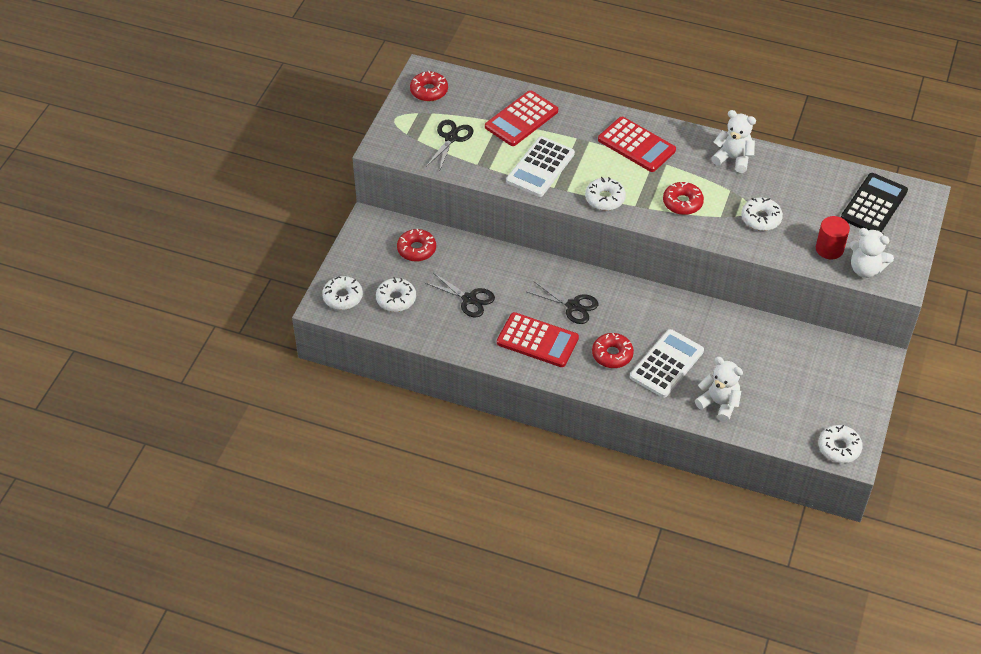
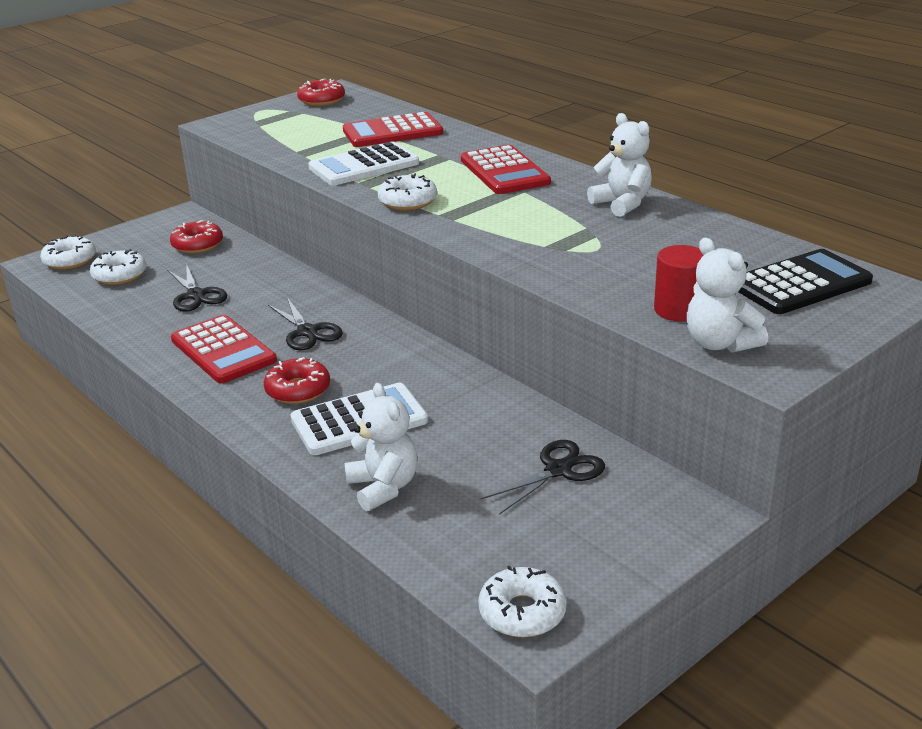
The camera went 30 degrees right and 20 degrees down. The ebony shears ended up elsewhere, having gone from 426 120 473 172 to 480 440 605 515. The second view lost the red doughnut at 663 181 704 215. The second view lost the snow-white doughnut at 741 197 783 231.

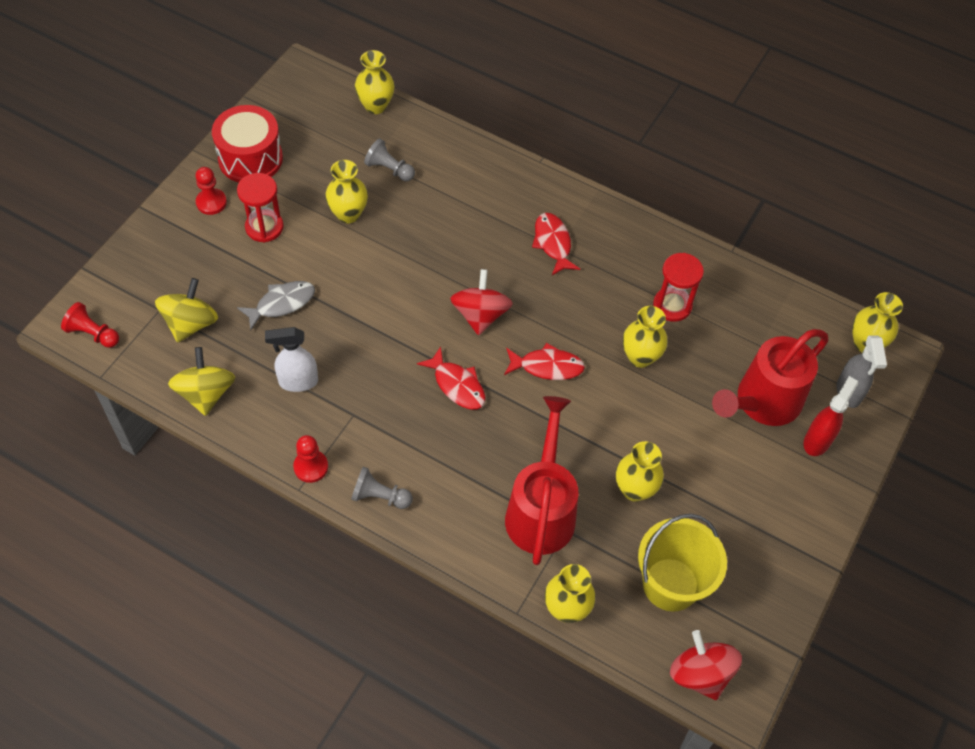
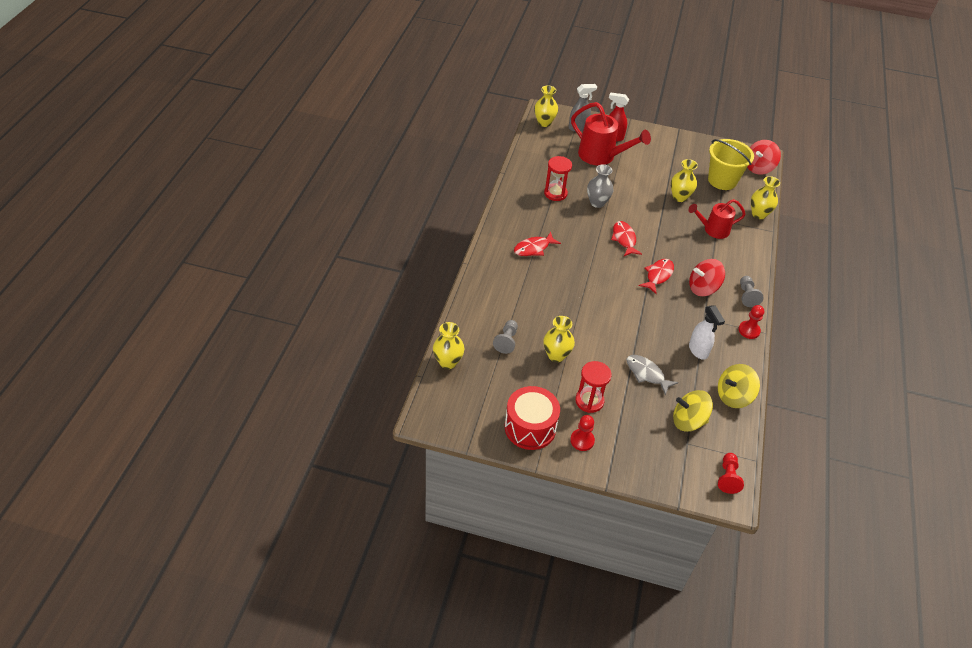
The camera went 105 degrees left and 10 degrees down. What was the golden tall vase at 623 306 668 368 turned into the ash-grey tall vase at 587 164 614 208. The size of the red watering can at 505 396 578 565 changed by a factor of 0.65. The red spinning top ended up elsewhere, having gone from 450 269 513 335 to 689 259 725 296.

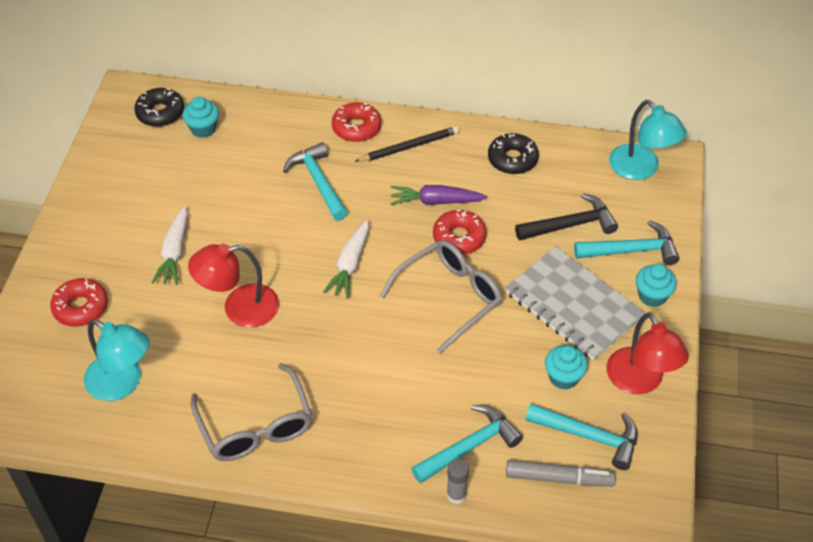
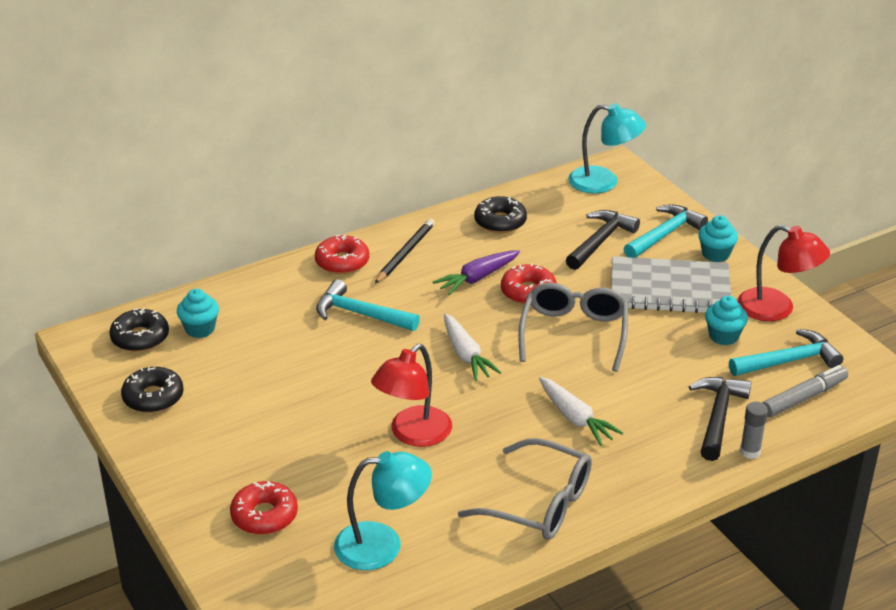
The camera went 40 degrees left and 15 degrees down. The second view gained the ebony doughnut at 121 367 184 413. The snow-white carrot ended up elsewhere, having gone from 151 206 188 285 to 539 377 623 446. What was the aqua carpenter's hammer at 411 405 523 483 turned into the ebony carpenter's hammer at 689 377 751 461.

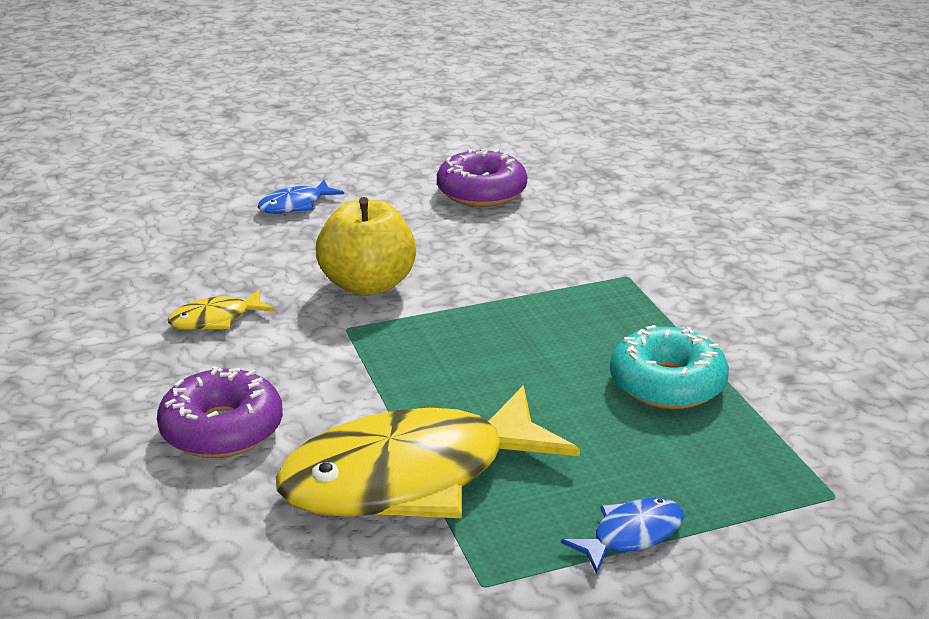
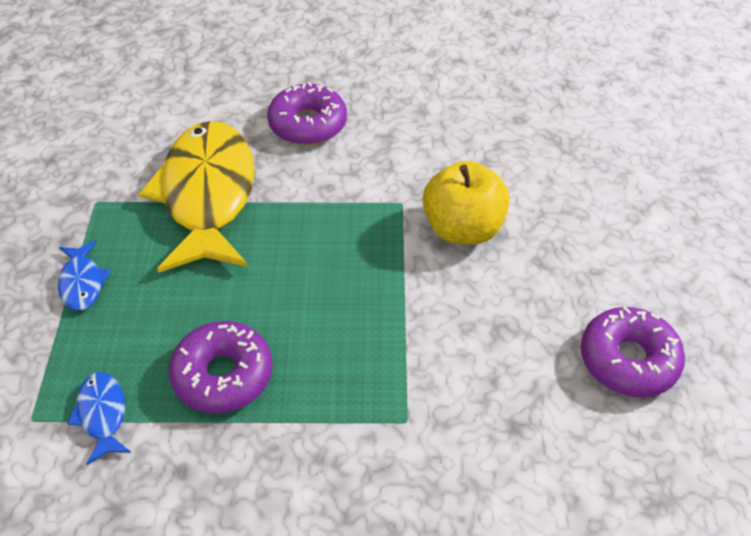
The camera went 110 degrees right and 20 degrees up. The blue toy fish ended up elsewhere, having gone from 257 180 344 214 to 67 372 131 465. What was the aqua doughnut at 610 325 729 409 turned into the purple doughnut at 169 321 273 414. The second view lost the golden toy fish at 168 289 275 330.

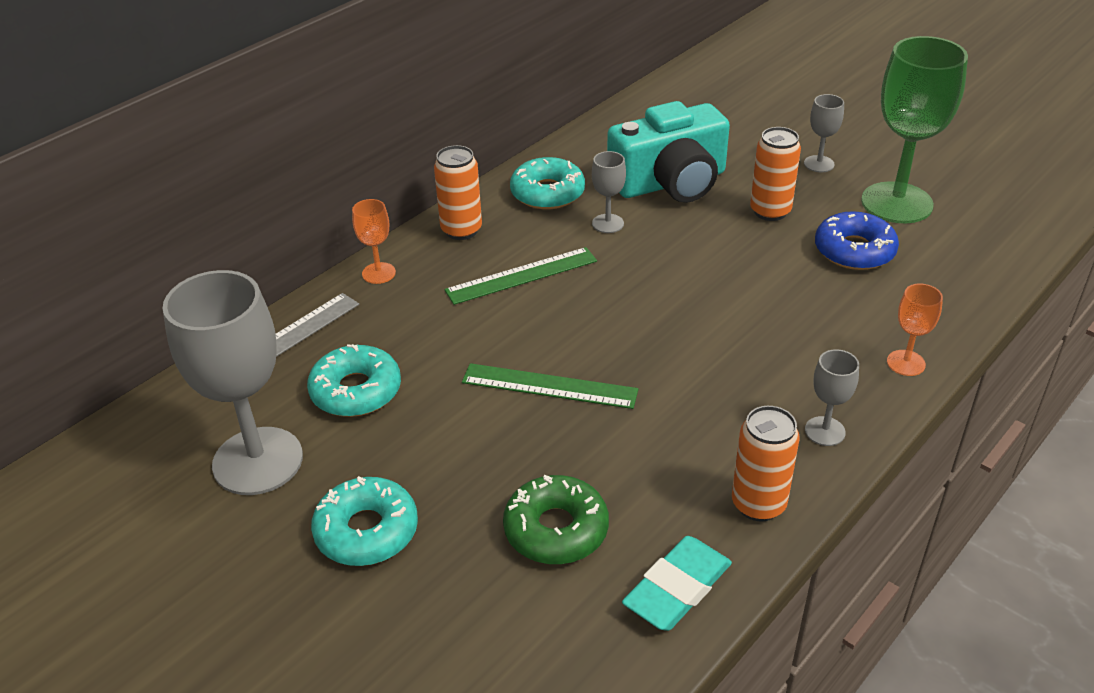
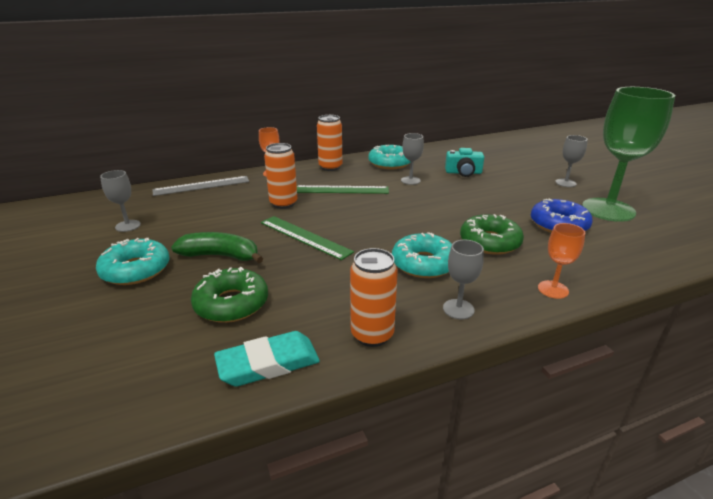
The camera went 25 degrees right and 10 degrees down. The size of the ash-grey goblet at 163 270 303 495 changed by a factor of 0.45. The second view gained the leaf-green banana at 171 232 263 263. The orange soda can ended up elsewhere, having gone from 750 127 801 221 to 264 143 298 209. The aqua doughnut ended up elsewhere, having gone from 307 344 401 417 to 392 232 452 278. The size of the aqua camera at 607 101 730 203 changed by a factor of 0.50. The second view gained the leaf-green doughnut at 460 214 524 255.

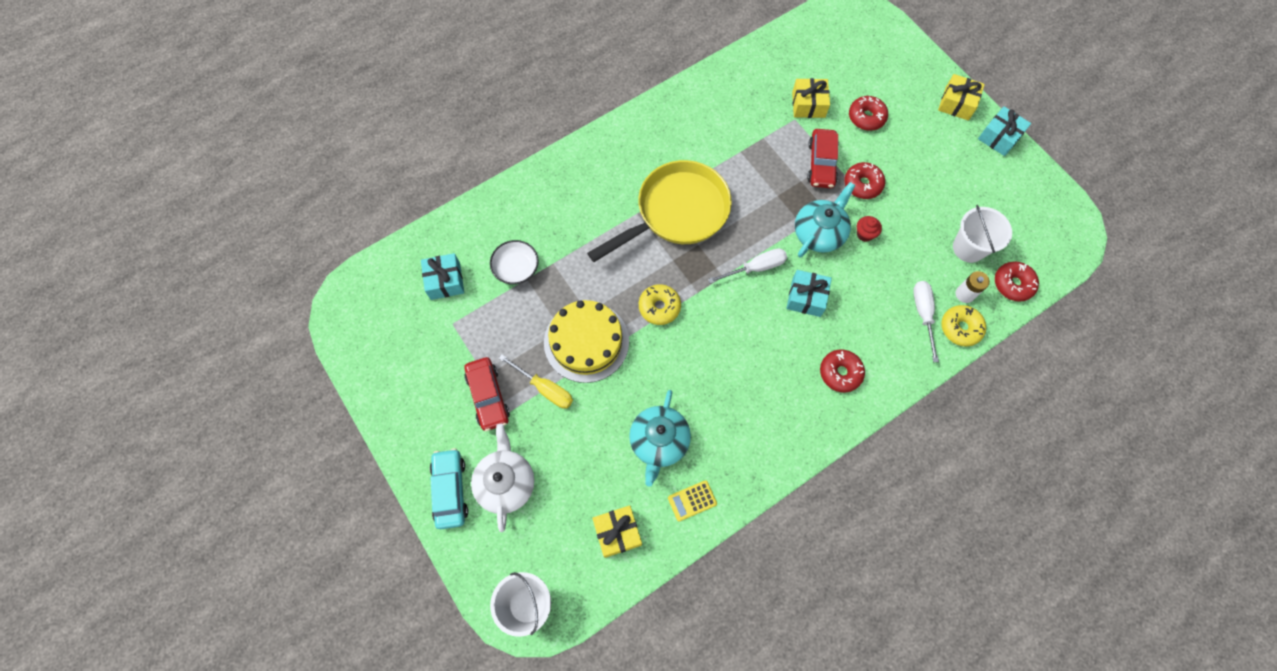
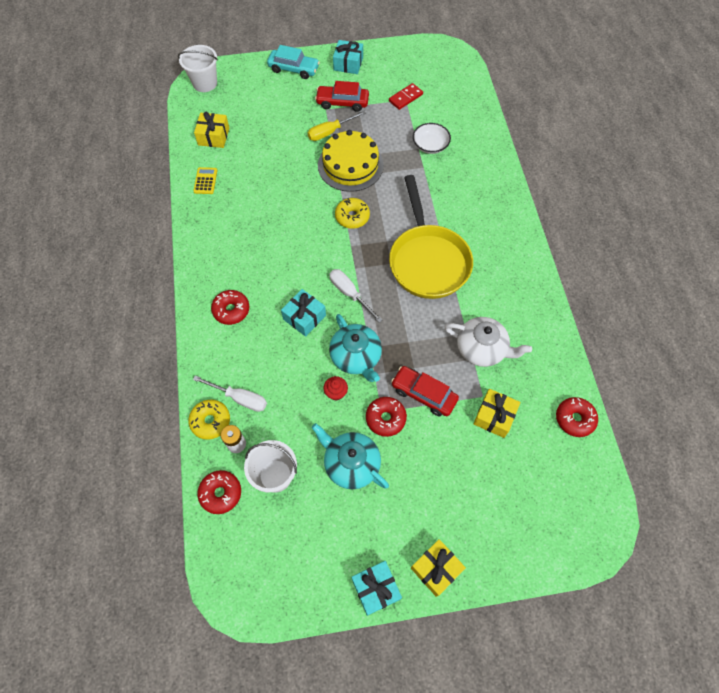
The camera went 115 degrees right and 5 degrees down. The aqua tea pot ended up elsewhere, having gone from 629 390 691 487 to 312 423 389 489. The snow-white screwdriver at 708 248 787 284 ended up facing another way, 135 degrees clockwise from before. The aqua wrapped gift ended up elsewhere, having gone from 421 253 464 300 to 333 40 363 74. The second view gained the red domino piece at 389 83 423 110. The snow-white tea pot ended up elsewhere, having gone from 471 424 534 532 to 445 317 532 367. The red doughnut ended up elsewhere, having gone from 849 96 888 131 to 556 397 598 437.

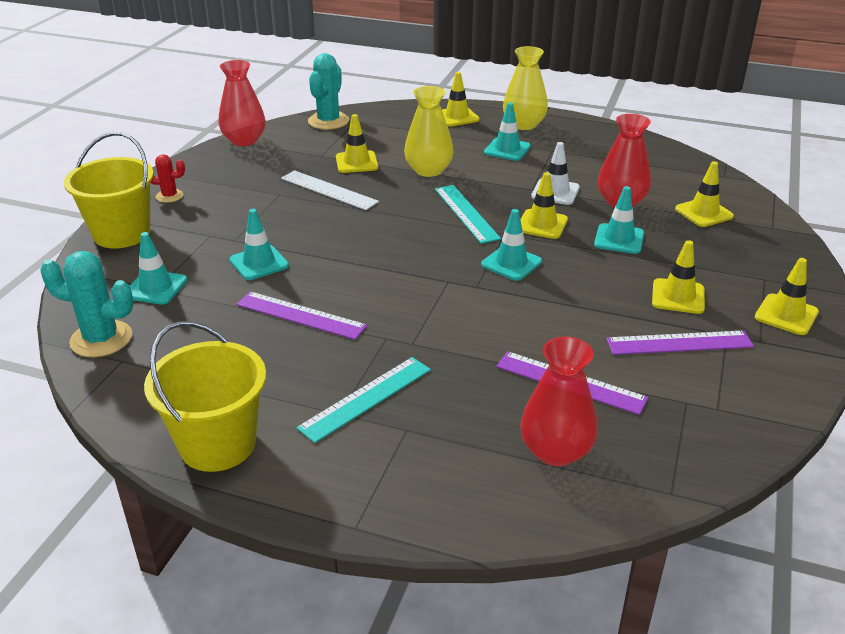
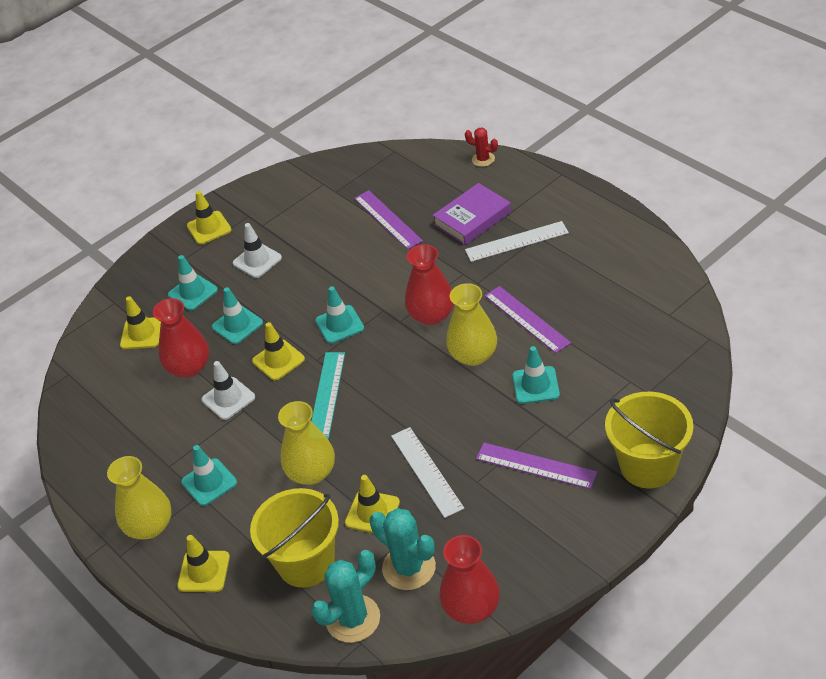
The camera went 145 degrees left and 10 degrees up. The aqua traffic cone ended up elsewhere, having gone from 130 232 187 305 to 168 255 218 311. What was the golden traffic cone at 652 240 705 314 turned into the snow-white traffic cone at 233 223 282 278. The golden sand bucket ended up elsewhere, having gone from 144 321 266 472 to 250 488 339 588. The aqua prickly plant ended up elsewhere, having gone from 40 251 133 357 to 369 508 436 590. The red tall vase ended up elsewhere, having gone from 520 337 598 466 to 405 244 454 325. The second view gained the purple book at 432 183 511 245. The second view gained the golden tall vase at 446 283 497 366. The red prickly plant ended up elsewhere, having gone from 150 154 185 203 to 465 127 498 167. What was the aqua straightedge at 296 357 431 443 turned into the snow-white straightedge at 465 221 569 262. The purple straightedge ended up elsewhere, having gone from 606 331 754 355 to 476 443 597 489.

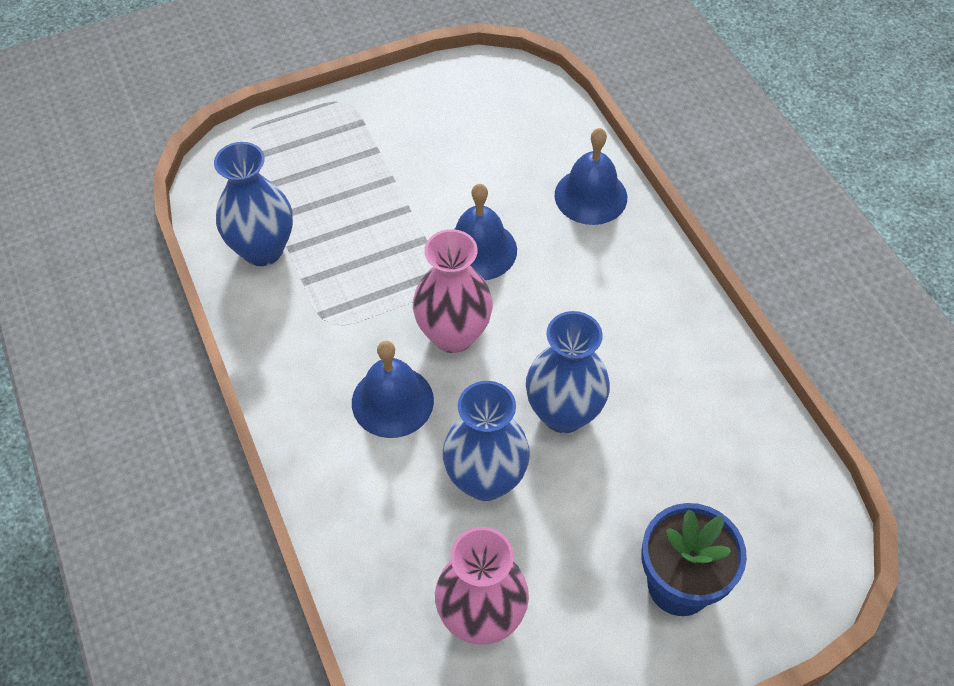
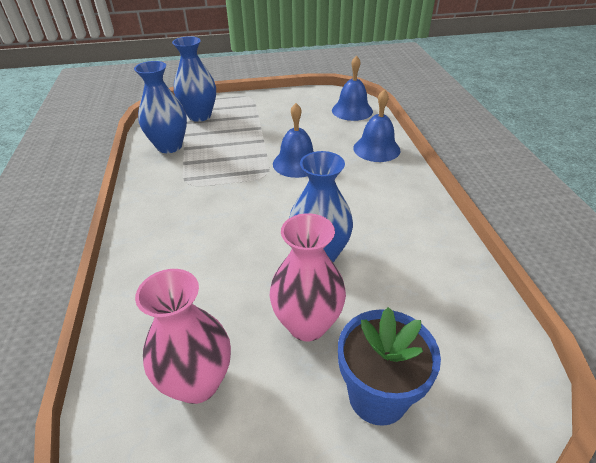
The camera went 15 degrees right and 15 degrees down. The blue tall vase ended up elsewhere, having gone from 443 381 530 501 to 172 36 216 122. The pink tall vase ended up elsewhere, having gone from 413 229 493 353 to 270 213 346 341. The blue hand bell ended up elsewhere, having gone from 352 341 434 438 to 332 55 373 121.

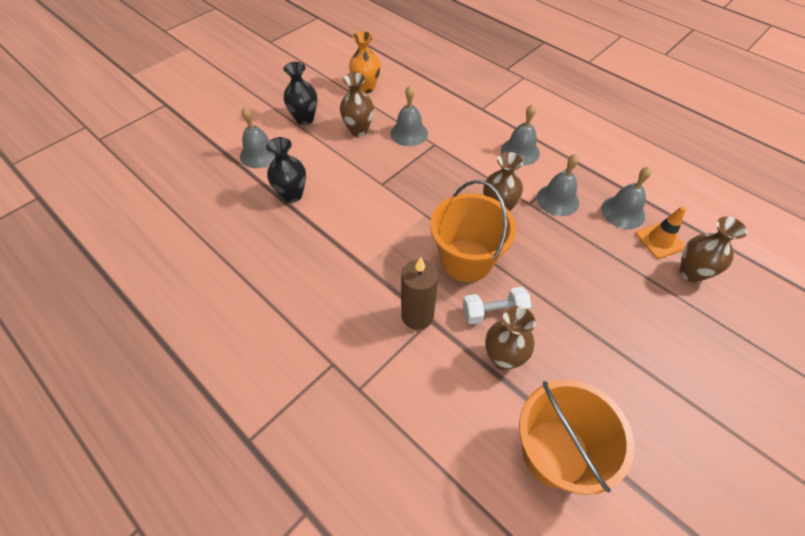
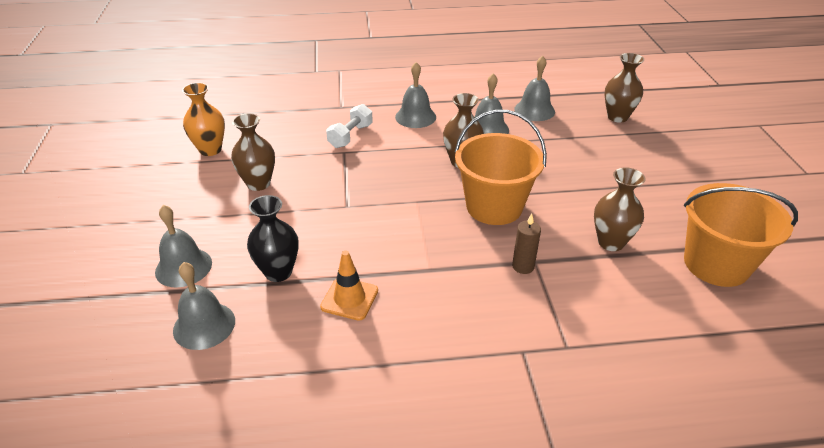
The camera went 50 degrees left and 15 degrees down. The ash-grey hand bell ended up elsewhere, having gone from 391 86 428 146 to 173 262 235 350. The orange traffic cone ended up elsewhere, having gone from 636 206 686 259 to 320 251 378 321. The snow-white dumbbell ended up elsewhere, having gone from 463 287 531 324 to 326 104 373 148. The size of the russet candle at 401 257 438 330 changed by a factor of 0.61. The second view lost the ebony tall vase at 283 62 317 125.

